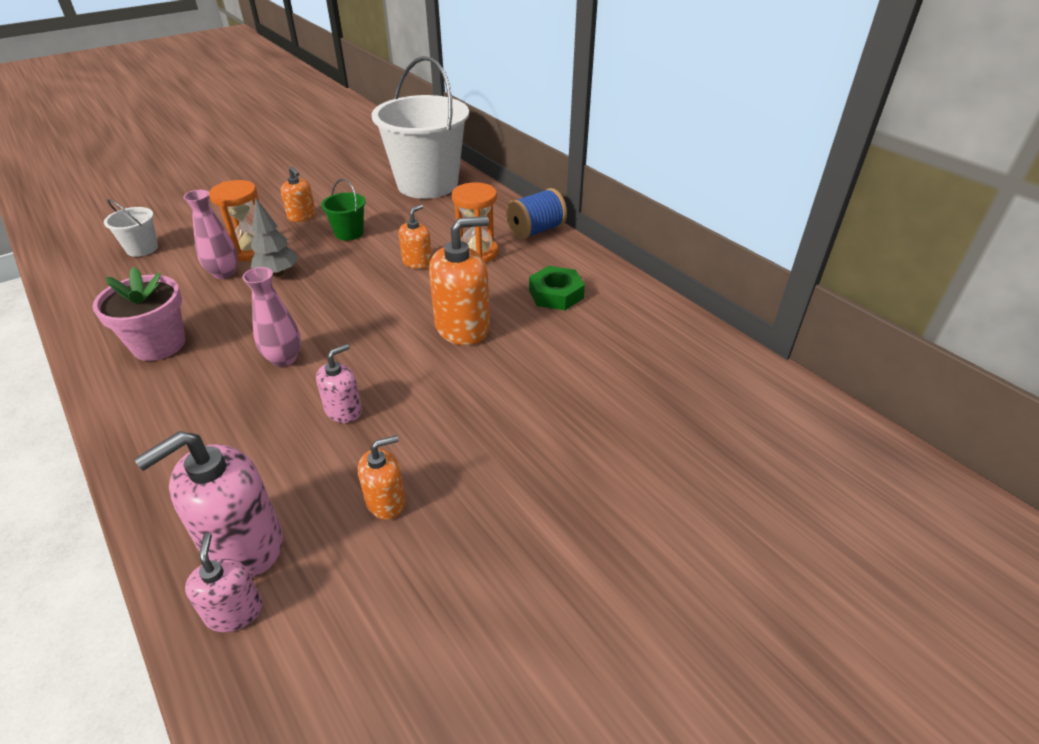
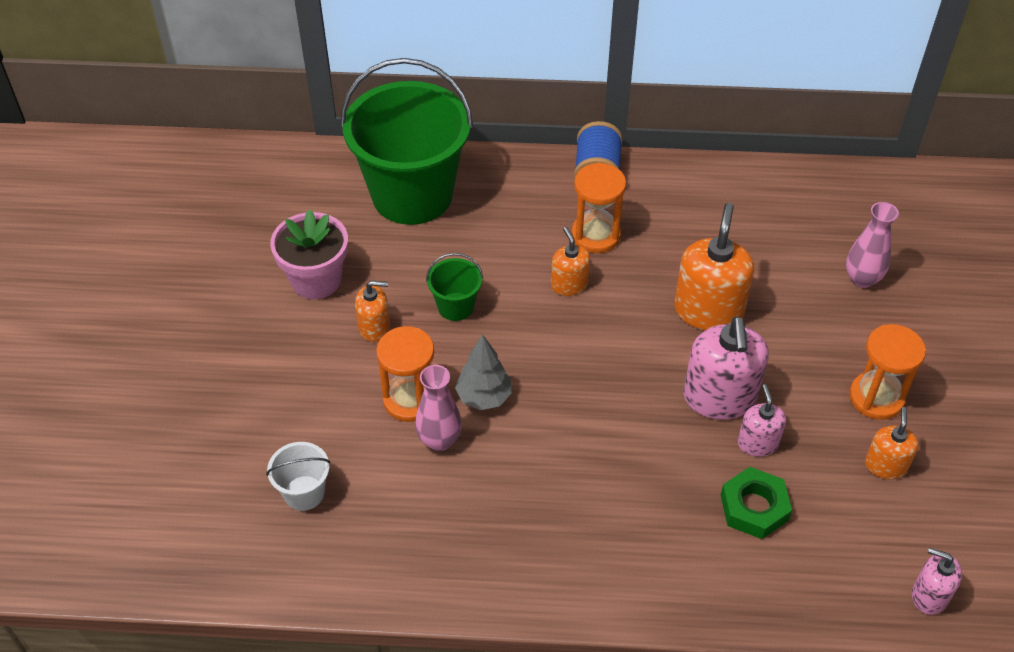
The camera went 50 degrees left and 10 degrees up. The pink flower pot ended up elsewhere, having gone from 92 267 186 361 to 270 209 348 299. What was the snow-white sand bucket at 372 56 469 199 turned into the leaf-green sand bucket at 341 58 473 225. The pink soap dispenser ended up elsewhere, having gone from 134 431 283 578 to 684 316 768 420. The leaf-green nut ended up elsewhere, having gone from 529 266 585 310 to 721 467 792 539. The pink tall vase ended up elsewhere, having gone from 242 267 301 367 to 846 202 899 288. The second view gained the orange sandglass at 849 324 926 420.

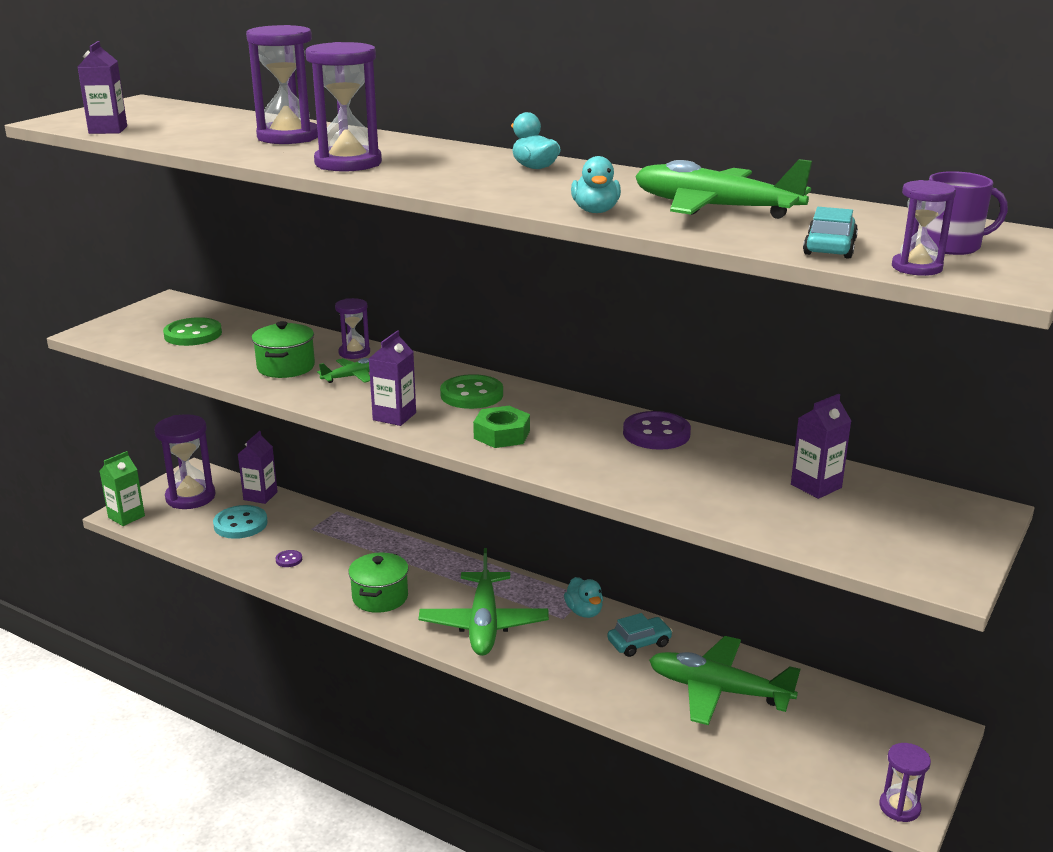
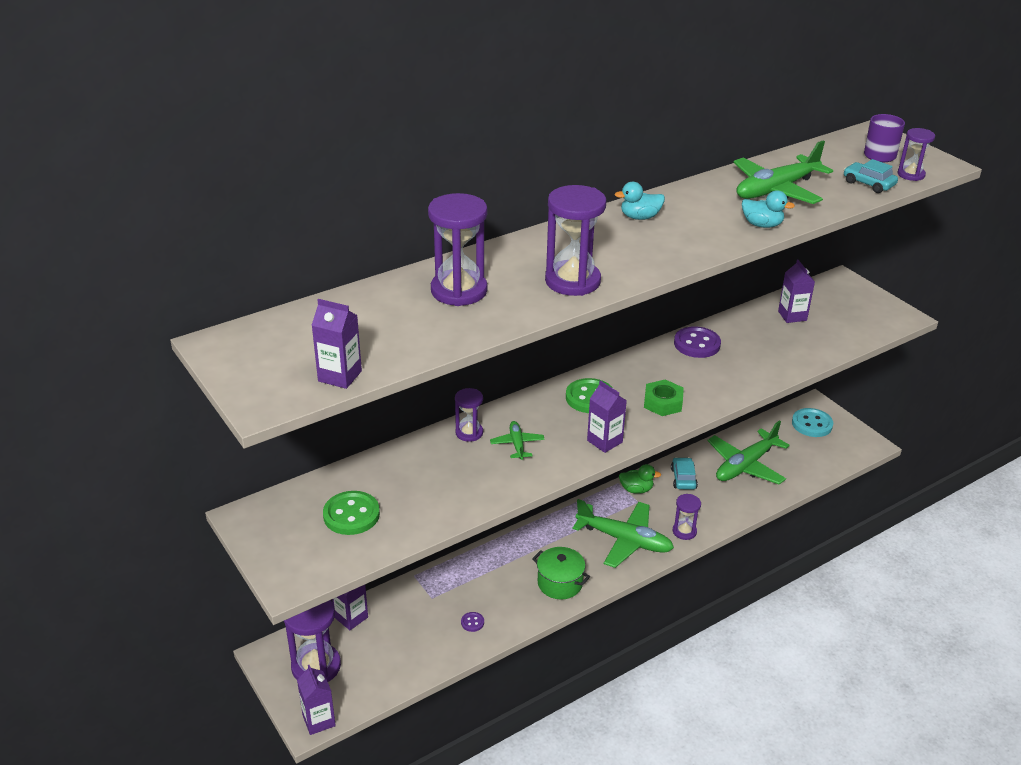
The camera went 65 degrees left and 10 degrees up. What was the leaf-green milk carton at 100 451 145 526 turned into the purple milk carton at 297 665 336 735. What was the aqua rubber duck at 564 577 603 618 turned into the leaf-green rubber duck at 619 464 661 494. The purple sandglass ended up elsewhere, having gone from 879 743 931 822 to 673 494 701 540. The aqua shirt button ended up elsewhere, having gone from 213 505 268 539 to 792 408 833 437. The second view lost the leaf-green pot at 252 321 315 378.

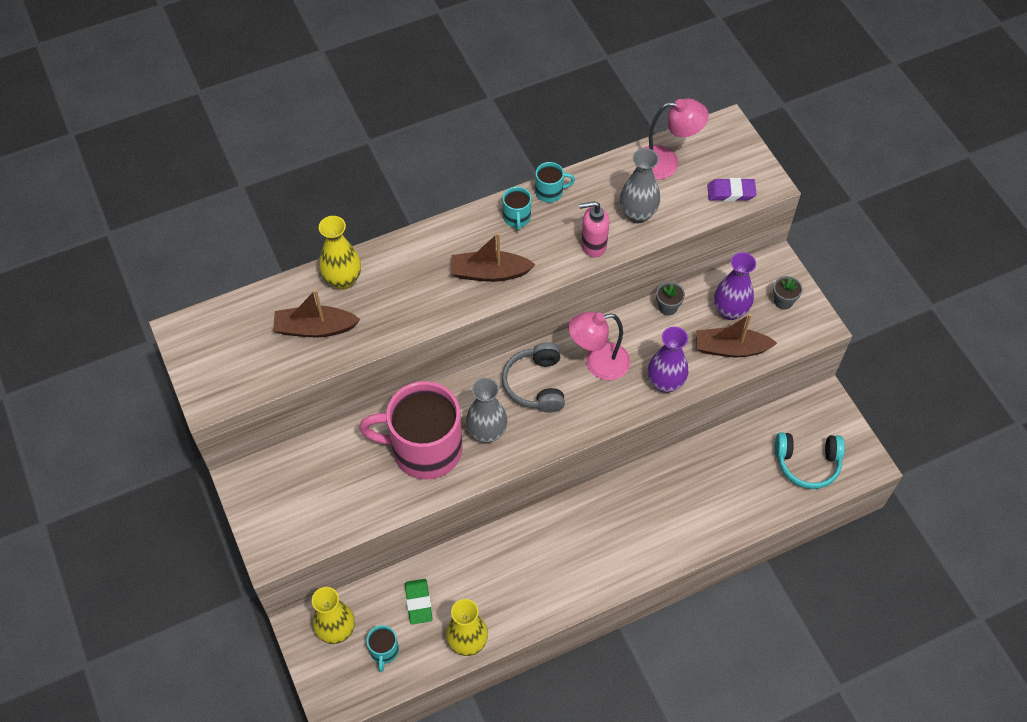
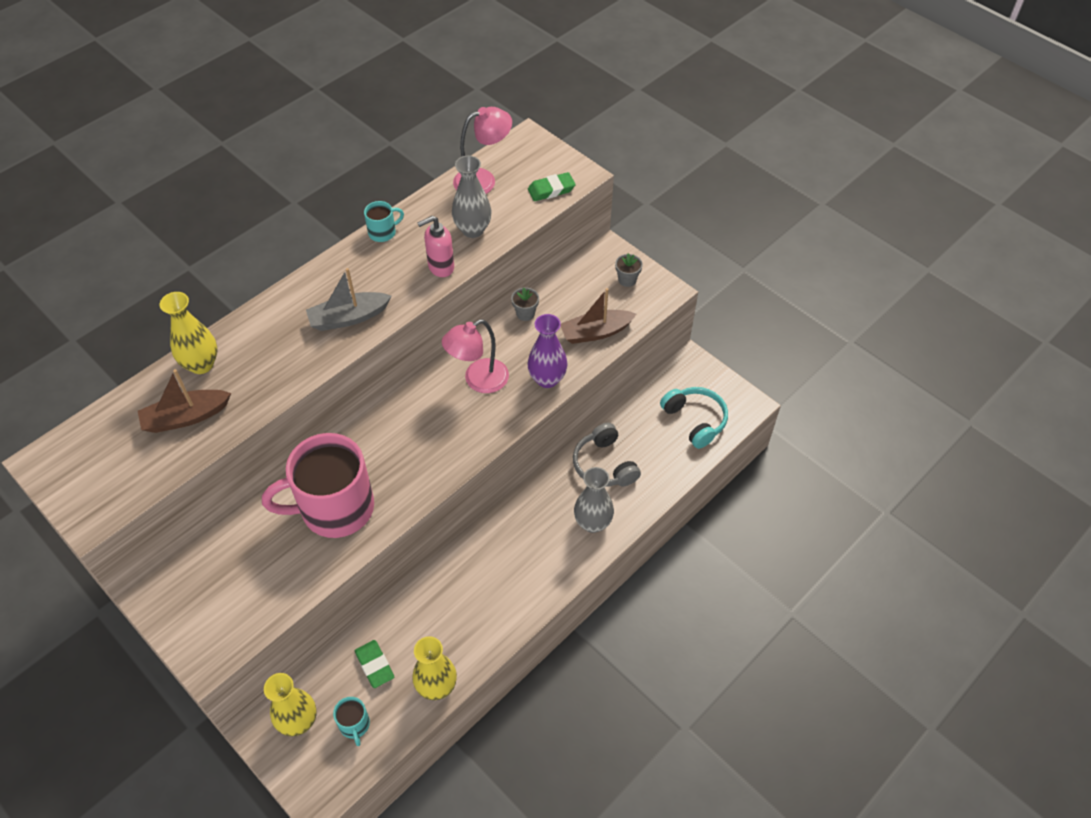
The camera went 20 degrees left and 5 degrees down. What was the russet boat at 451 233 536 282 turned into the ash-grey boat at 306 268 392 331. What was the purple gum eraser at 707 178 756 201 turned into the leaf-green gum eraser at 528 172 576 201. The ash-grey over-ear headphones ended up elsewhere, having gone from 502 342 565 413 to 573 423 641 487. The ash-grey tall vase ended up elsewhere, having gone from 466 378 508 443 to 574 467 614 533. The aqua over-ear headphones at 775 432 845 489 ended up facing another way, 105 degrees counterclockwise from before. The second view lost the aqua tea mug at 503 187 531 231. The second view lost the purple tall vase at 714 252 756 320.

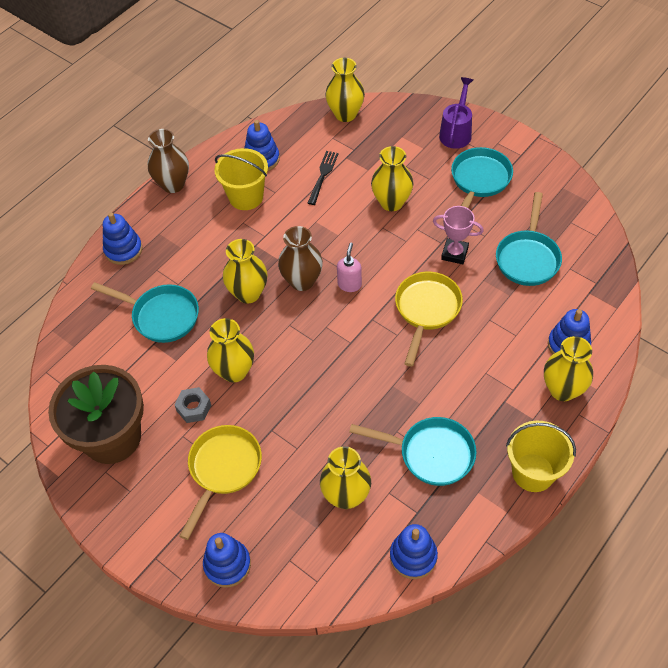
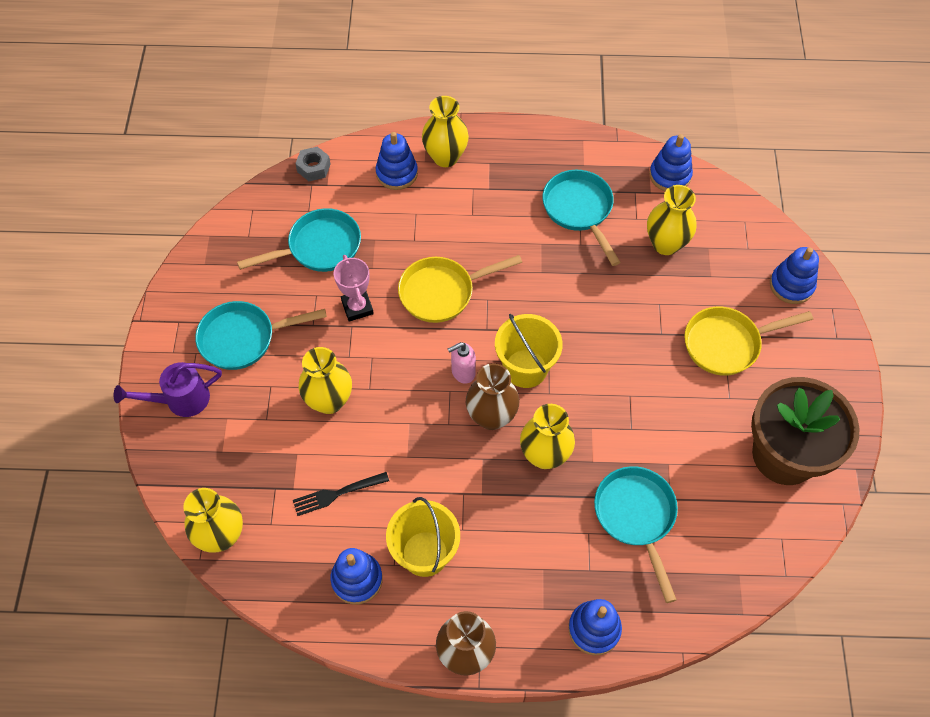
The camera went 130 degrees left and 5 degrees up. The ash-grey nut ended up elsewhere, having gone from 174 387 211 423 to 295 147 331 181. The golden sand bucket ended up elsewhere, having gone from 506 421 576 492 to 495 314 563 388. The second view lost the golden tall vase at 207 318 254 382.

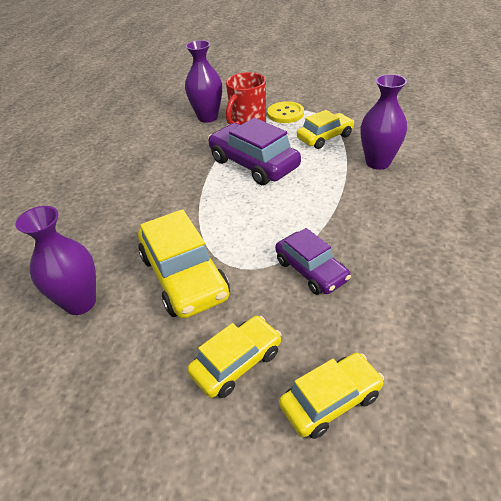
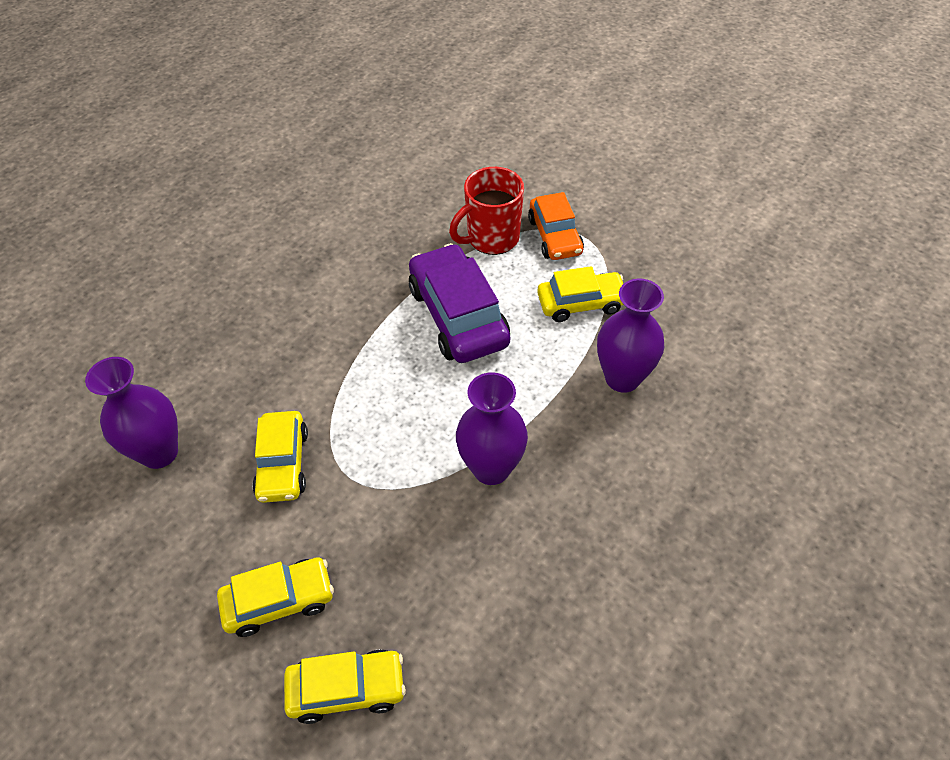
The camera went 20 degrees right and 10 degrees up. The size of the golden automobile at 138 209 230 319 changed by a factor of 0.63. The purple tall vase ended up elsewhere, having gone from 185 40 222 123 to 456 372 528 485. Where the golden shirt button stood at 267 101 304 123, the orange automobile came to stand at 528 192 584 260. The second view lost the purple automobile at 275 228 351 295.

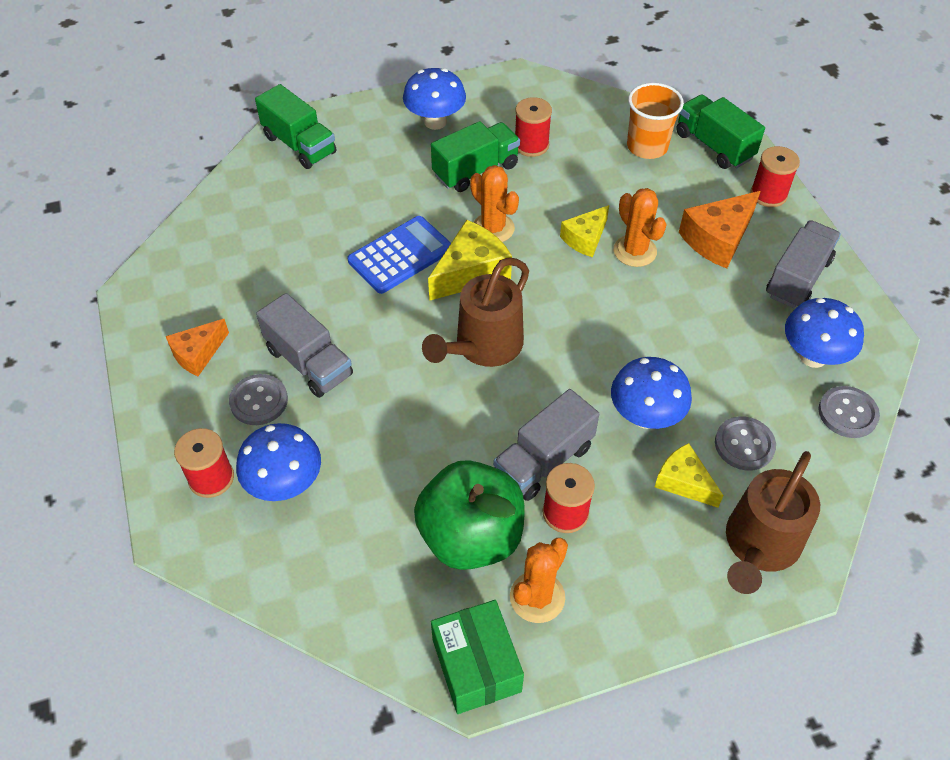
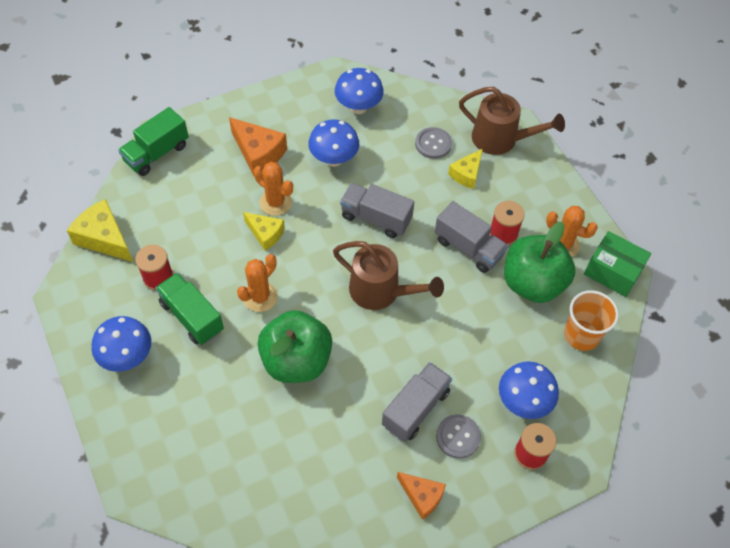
The camera went 100 degrees left and 5 degrees up. The golden piece of cheese ended up elsewhere, having gone from 428 220 512 301 to 67 199 133 262. The orange prickly plant at 614 188 667 267 ended up facing another way, 75 degrees clockwise from before. Where the blue pocket calculator stood at 347 216 451 294, the leaf-green apple fruit came to stand at 257 310 332 383. The blue fungus ended up elsewhere, having gone from 611 357 692 429 to 308 119 359 167. The ash-grey lorry ended up elsewhere, having gone from 766 220 841 308 to 340 183 414 238. The orange tumbler ended up elsewhere, having gone from 627 83 684 159 to 564 290 619 351. The leaf-green box at 431 600 524 714 ended up facing another way, 60 degrees clockwise from before. The second view lost the leaf-green lorry at 255 84 336 169. The second view lost the red reel of thread at 750 146 800 207. The second view lost the ash-grey shirt button at 818 386 880 438.

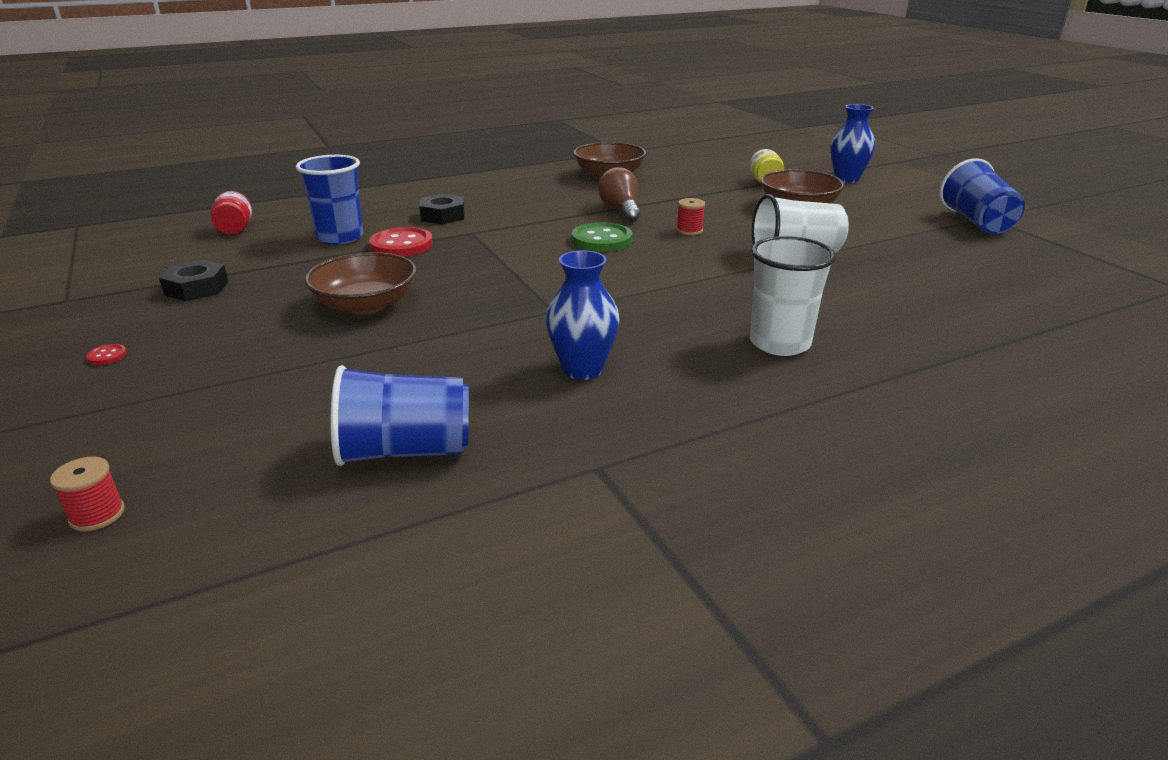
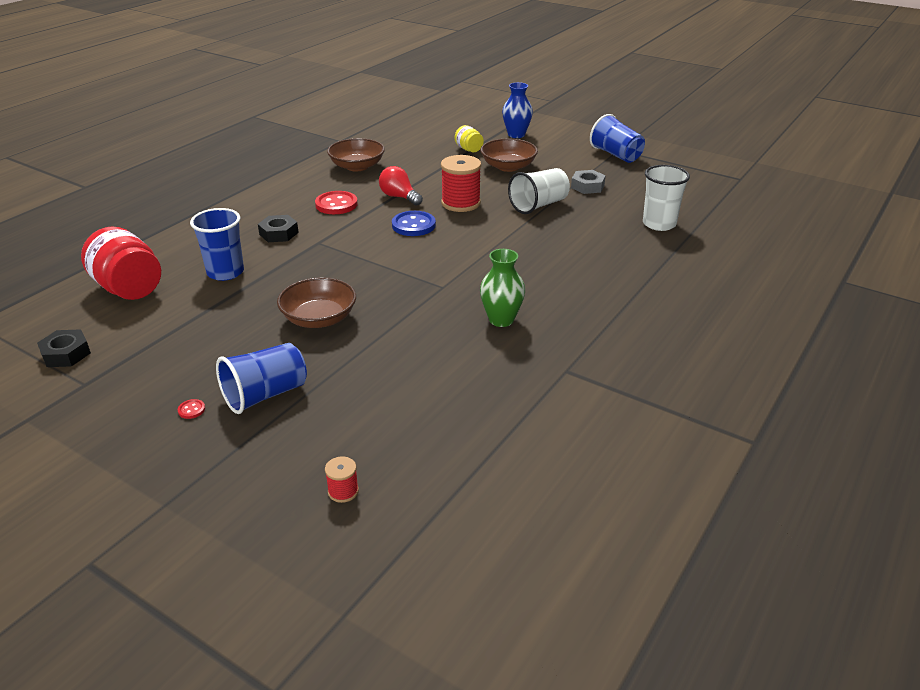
The camera went 30 degrees left and 5 degrees up. The ebony nut ended up elsewhere, having gone from 159 259 228 301 to 37 329 91 367. The size of the red preserve jar at 211 191 252 234 changed by a factor of 1.96. The blue tumbler ended up elsewhere, having gone from 331 365 469 466 to 216 343 307 414. The red shirt button ended up elsewhere, having gone from 369 227 433 257 to 315 191 358 214. What was the russet bulb at 598 167 641 222 turned into the red bulb at 379 166 423 206. What was the leaf-green shirt button at 572 222 633 252 turned into the blue shirt button at 392 211 436 236. The size of the red reel of thread at 676 198 705 235 changed by a factor of 2.09. What was the blue tall vase at 546 250 620 380 turned into the leaf-green tall vase at 480 249 525 327. The second view gained the ash-grey nut at 571 170 606 194. The snow-white tumbler ended up elsewhere, having gone from 750 236 836 356 to 643 165 690 231.

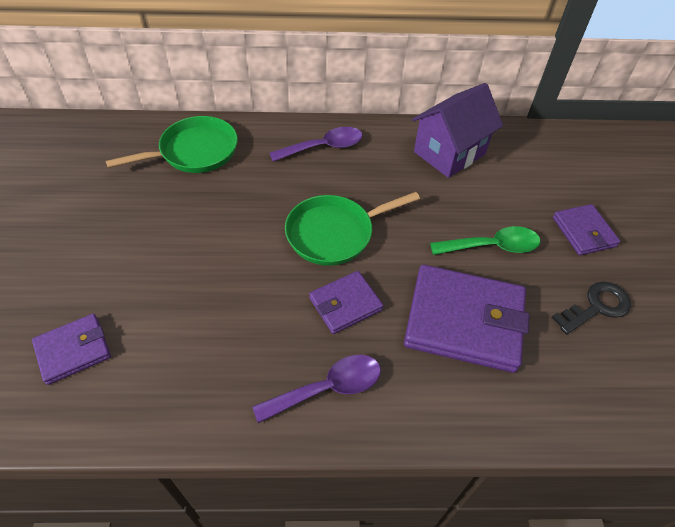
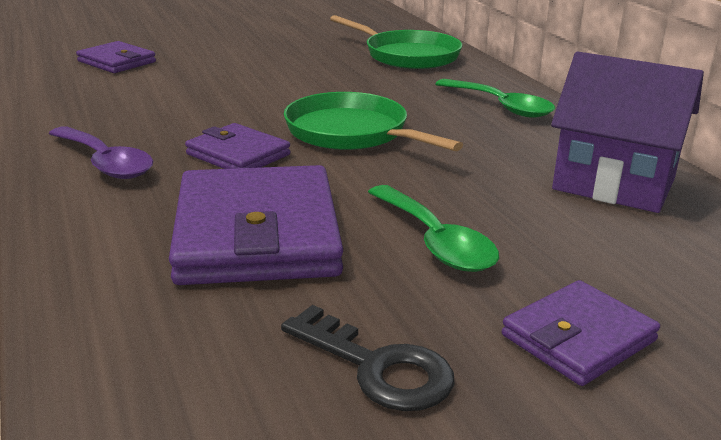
The camera went 70 degrees right and 25 degrees down. What was the purple spoon at 269 127 363 162 turned into the leaf-green spoon at 435 79 555 118.

